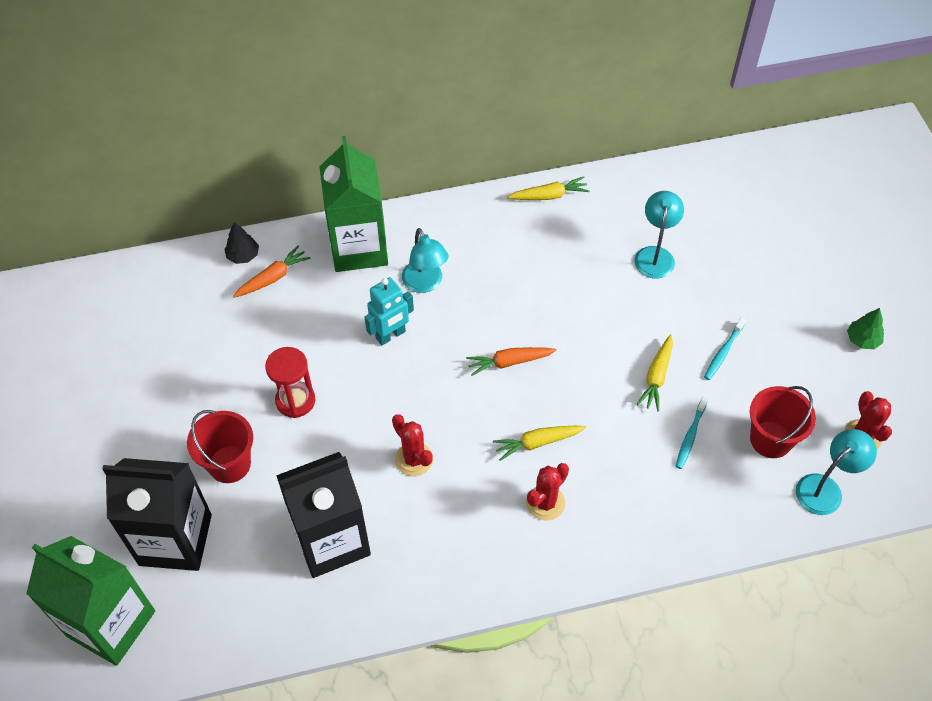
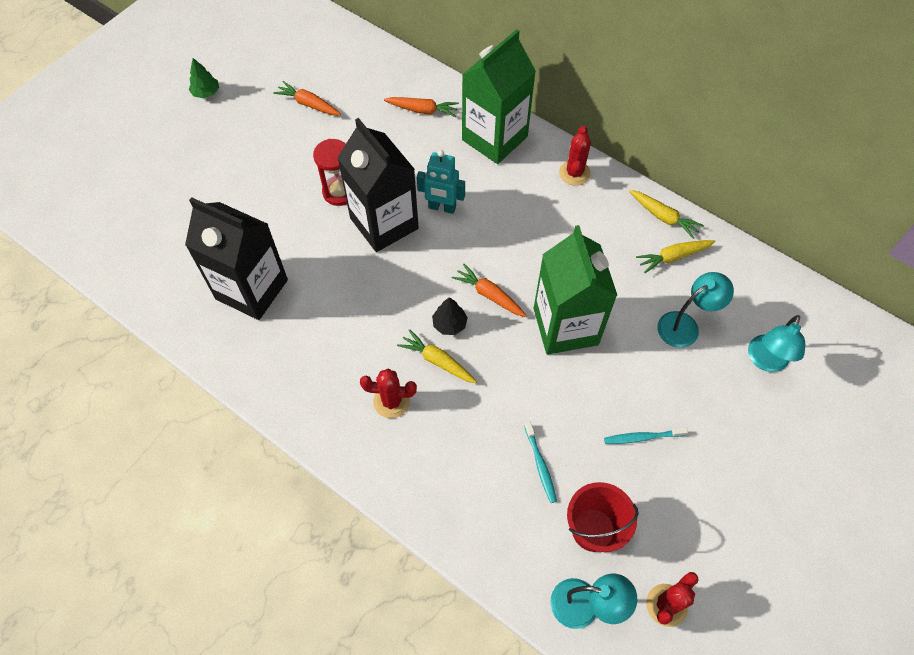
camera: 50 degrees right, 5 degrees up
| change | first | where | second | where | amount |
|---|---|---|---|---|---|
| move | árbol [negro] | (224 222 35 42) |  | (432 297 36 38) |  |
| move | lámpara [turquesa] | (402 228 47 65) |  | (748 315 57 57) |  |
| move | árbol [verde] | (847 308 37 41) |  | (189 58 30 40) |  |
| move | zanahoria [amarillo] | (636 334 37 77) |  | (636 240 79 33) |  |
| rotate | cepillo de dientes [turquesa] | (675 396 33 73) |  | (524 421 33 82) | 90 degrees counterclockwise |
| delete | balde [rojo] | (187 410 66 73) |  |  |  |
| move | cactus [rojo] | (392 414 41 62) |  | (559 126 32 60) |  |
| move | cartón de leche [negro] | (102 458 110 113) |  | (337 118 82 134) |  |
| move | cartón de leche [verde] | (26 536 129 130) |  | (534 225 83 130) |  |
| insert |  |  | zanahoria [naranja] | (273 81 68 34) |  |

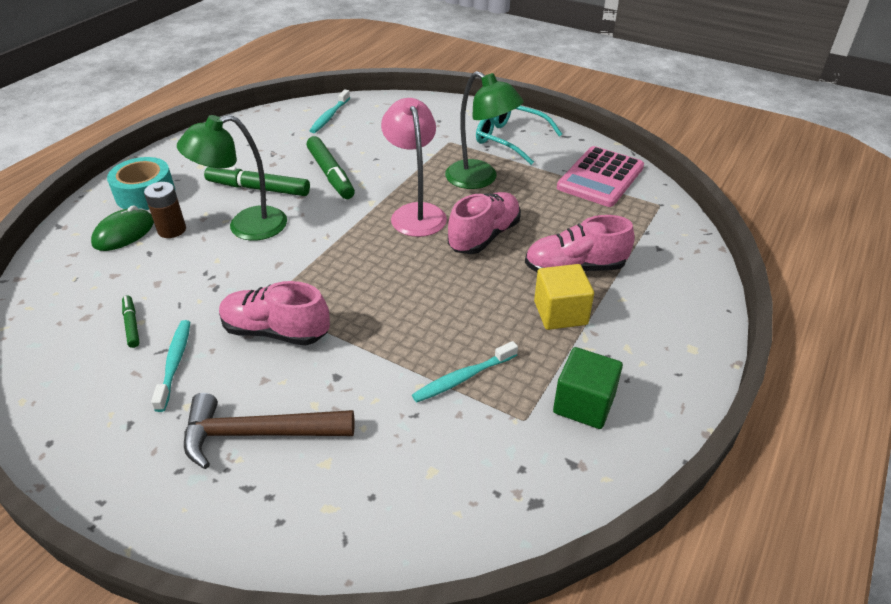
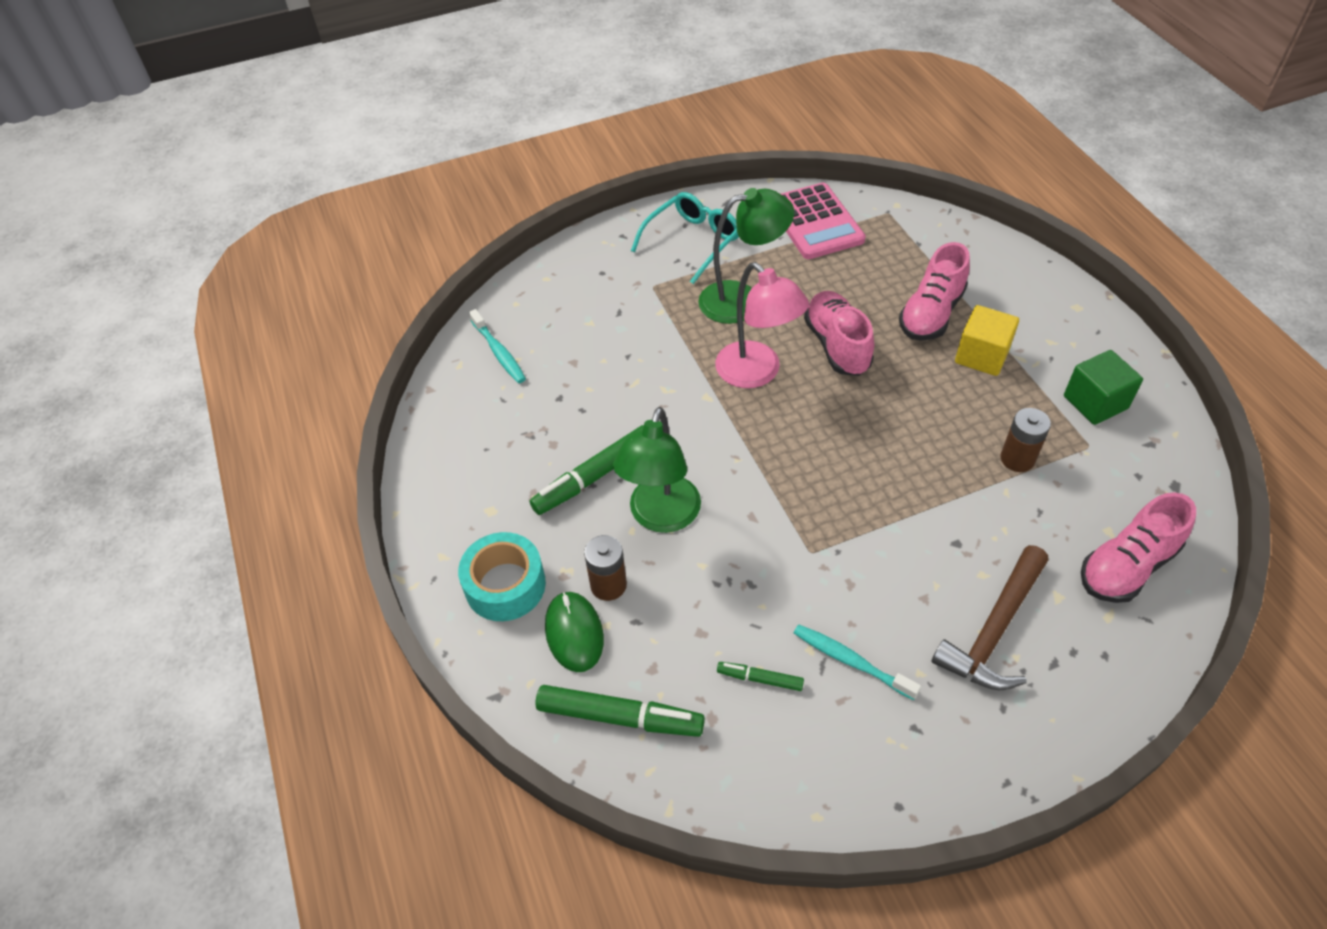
camera: 50 degrees left, 10 degrees up
| change | first | where | second | where | amount |
|---|---|---|---|---|---|
| rotate | lámpara [rosa] | (381 98 66 139) |  | (715 262 94 126) | 150 degrees counterclockwise |
| rotate | gafas [turquesa] | (476 106 86 59) |  | (631 192 108 92) | 150 degrees clockwise |
| move | rotulador [verde] | (307 136 48 63) |  | (535 685 170 52) |  |
| move | zapato [rosa] | (219 281 111 65) |  | (1081 492 115 111) |  |
| replace | cepillo de dientes [turquesa] | (412 341 106 62) | pila [marrón] | (1000 408 51 64) |  |

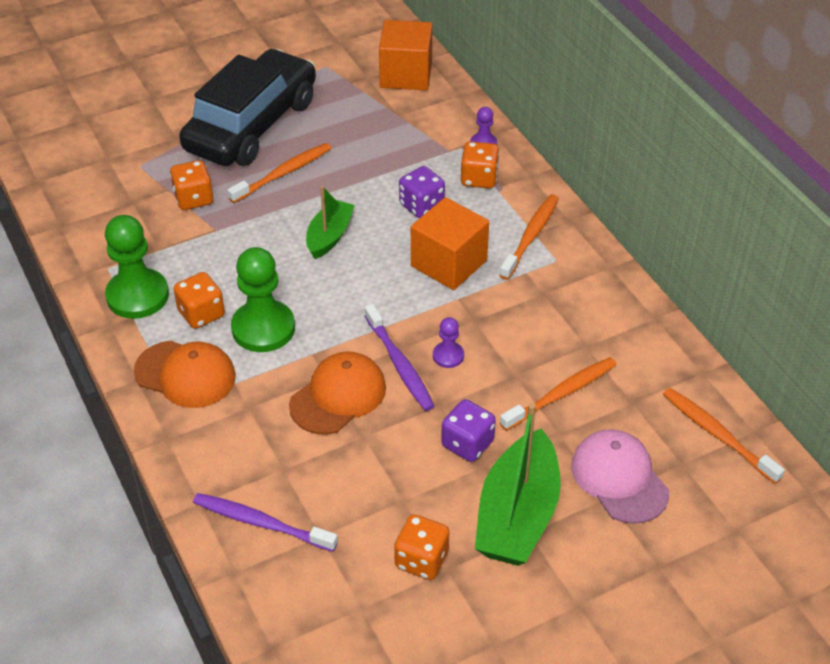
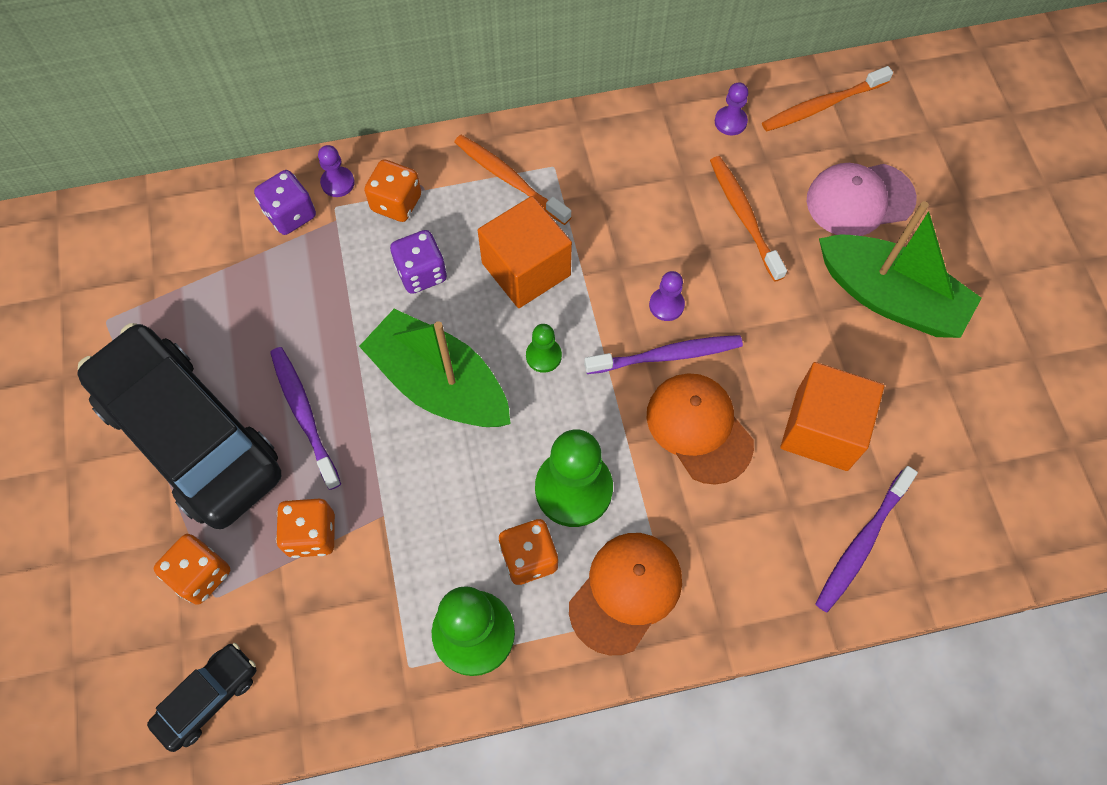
camera: 75 degrees left, 20 degrees up
| change | first | where | second | where | amount |
|---|---|---|---|---|---|
| move | cubo [naranja] | (379 20 54 70) |  | (780 362 104 109) |  |
| recolor | cepillo de dientes [naranja] | (227 143 104 60) | cepillo de dientes [morado] | (270 347 71 143) |  |
| resize | barco [verde] | (306 186 49 73) |  | (359 309 152 118) | x1.71 |
| move | dado [morado] | (441 399 55 63) |  | (254 170 62 65) |  |
| move | dado [naranja] | (394 514 55 66) |  | (154 534 76 71) |  |
| insert |  |  | peón [morado] | (715 82 33 53) |  |
| insert |  |  | peón [verde] | (526 324 36 49) |  |
| insert |  |  | coche [negro] | (147 643 109 109) |  |

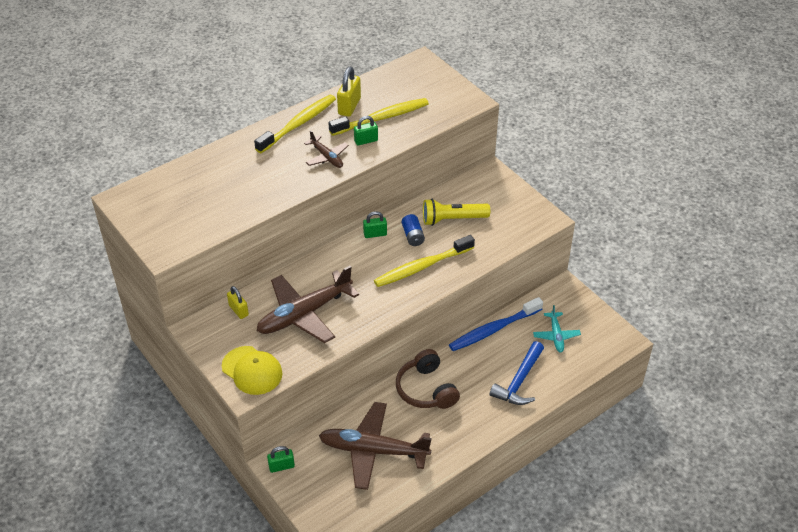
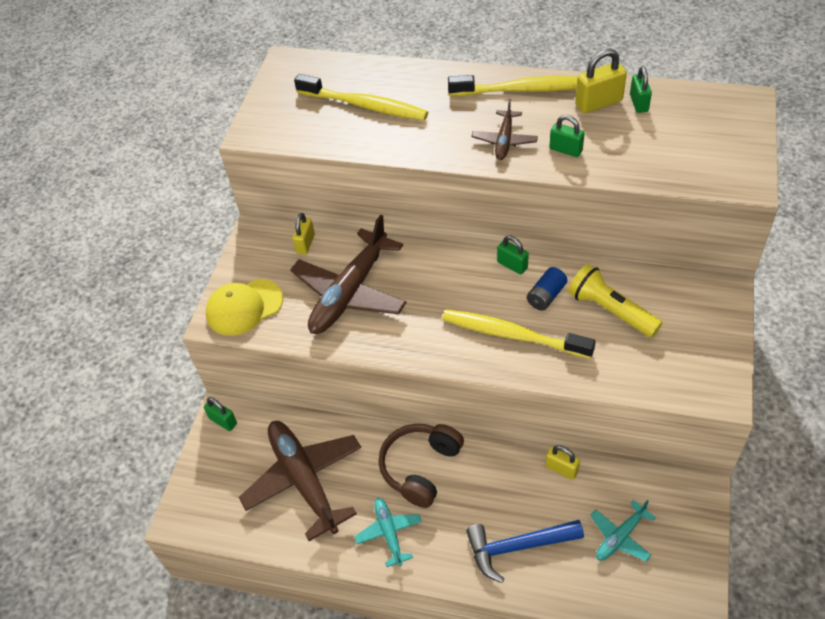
camera: 55 degrees right, 5 degrees up
| change | first | where | second | where | amount |
|---|---|---|---|---|---|
| move | cepillo de dientes [amarillo] | (328 98 101 38) |  | (294 74 134 47) |  |
| rotate | avión [marrón] | (257 266 102 77) |  | (290 215 117 119) | 75 degrees counterclockwise |
| replace | cepillo de dientes [azul] | (449 297 94 54) | candado [amarillo] | (545 445 35 35) |  |
| rotate | gorra [amarillo] | (222 346 61 49) |  | (206 279 77 57) | 60 degrees clockwise |
| insert |  |  | candado [verde] | (630 66 22 47) |  |
| insert |  |  | avión [turquesa] | (355 498 67 69) |  |

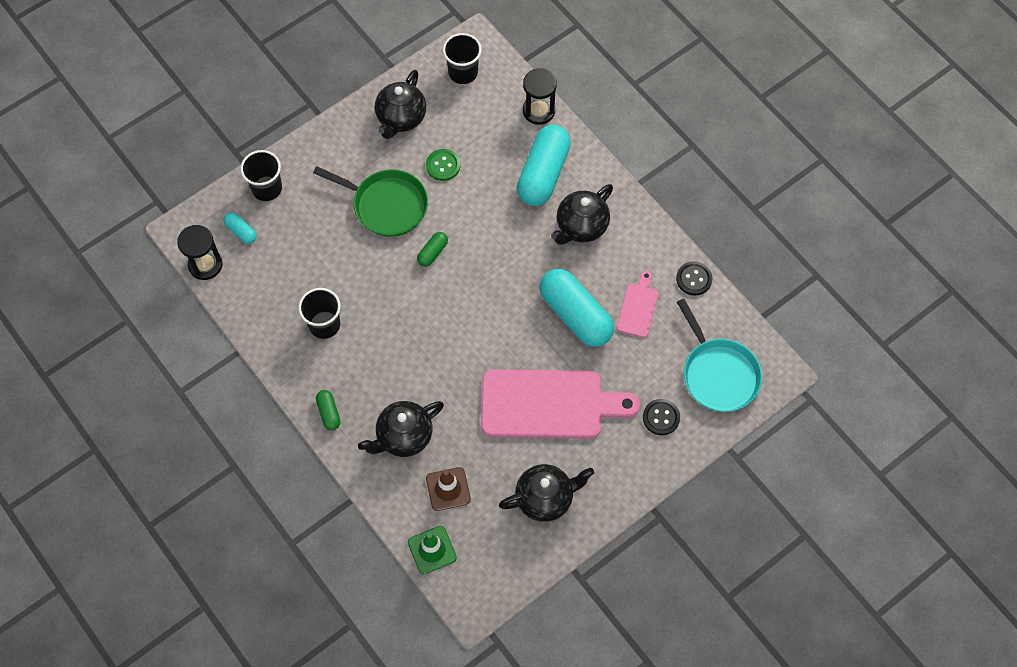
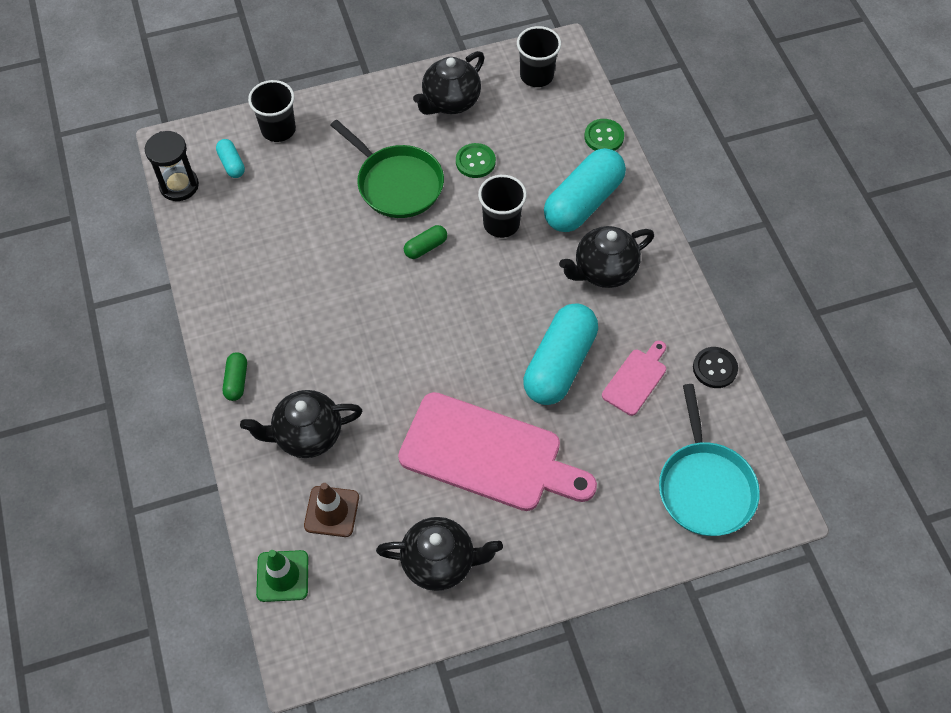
camera: 20 degrees right, 5 degrees down
| change | first | where | second | where | amount |
|---|---|---|---|---|---|
| replace | reloj de arena [negro] | (523 68 34 57) | botón [verde] | (584 119 40 32) |  |
| rotate | cápsula [turquesa] | (540 269 74 78) |  | (523 303 75 102) | 45 degrees clockwise |
| move | vaso [negro] | (298 288 43 51) |  | (478 175 49 63) |  |
| delete | botón [negro] | (643 399 37 36) |  |  |  |

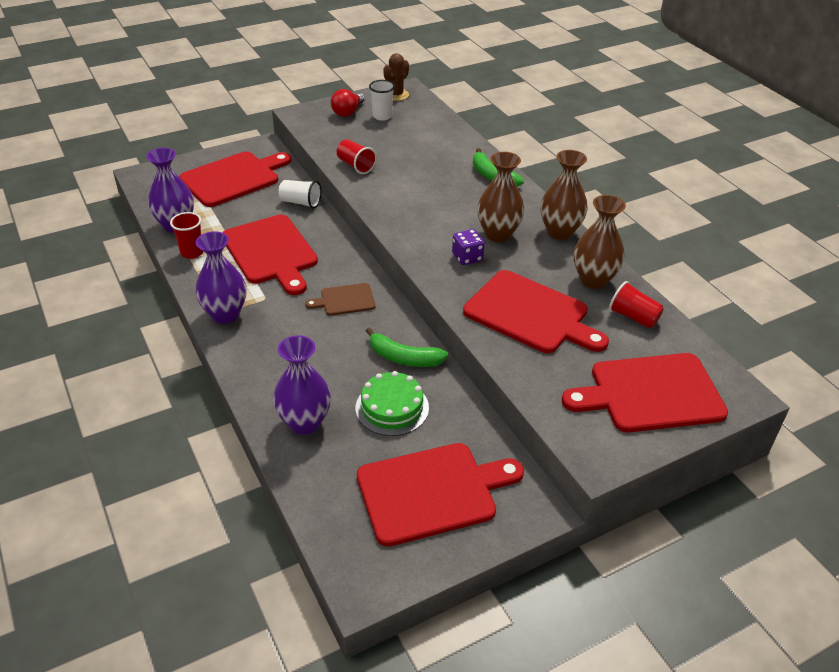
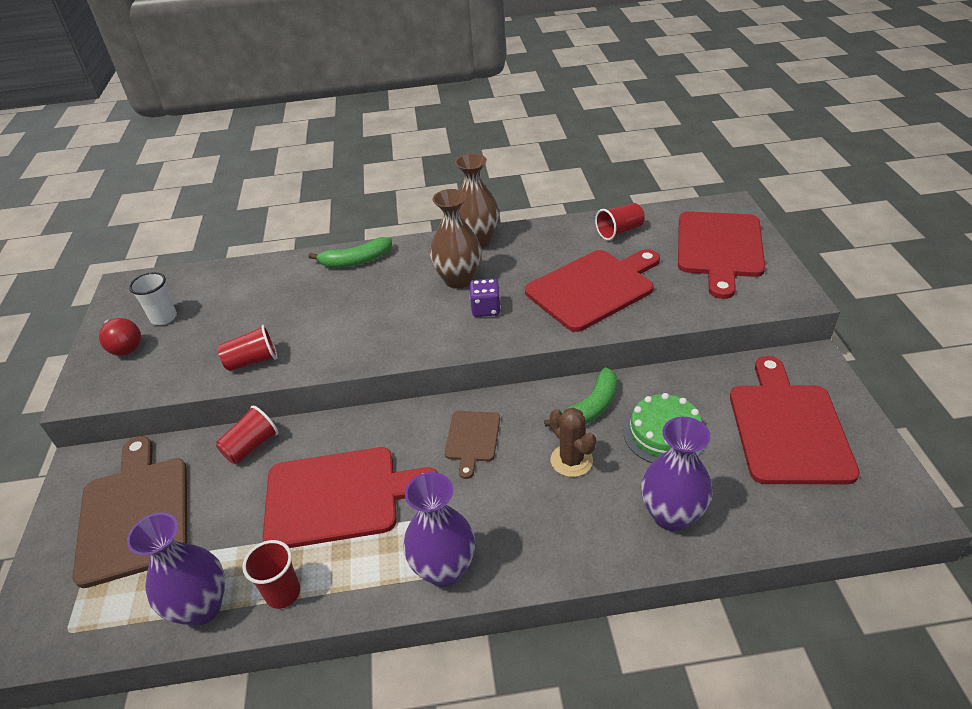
camera: 65 degrees left, 0 degrees up
| change | first | where | second | where | amount |
|---|---|---|---|---|---|
| move | cactus [marrón] | (383 53 26 48) |  | (550 408 46 69) |  |
| recolor | tabla de cortar [rojo] | (179 152 112 55) | tabla de cortar [marrón] | (72 436 115 152) |  |
| recolor | vaso [blanco] | (278 180 43 29) | vaso [rojo] | (216 405 63 59) |  |
| delete | florero [marrón] | (574 195 52 94) |  |  |  |

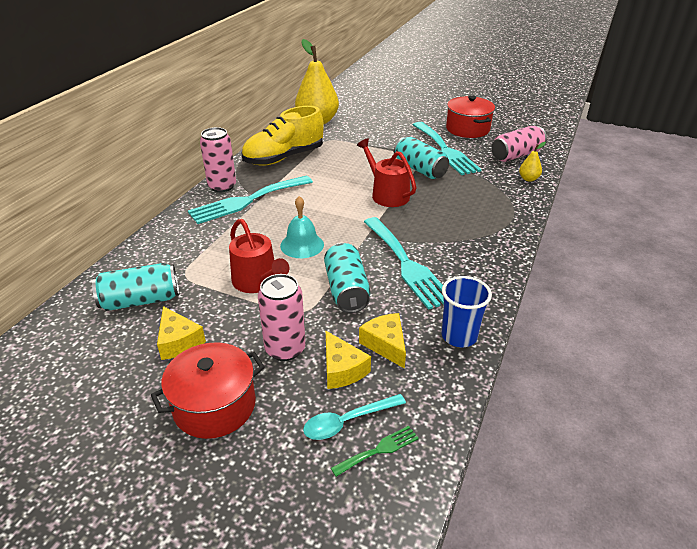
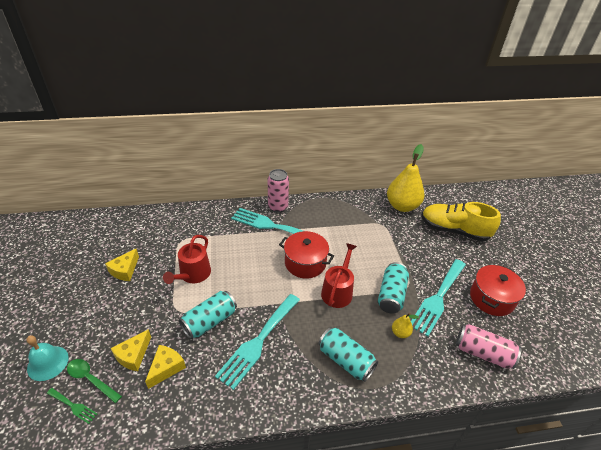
camera: 55 degrees right, 5 degrees up
| change | first | where | second | where | amount |
|---|---|---|---|---|---|
| move | zapato [amarillo] | (241 106 83 60) |  | (421 202 80 40) |  |
| move | pera [amarillo] | (519 142 27 40) |  | (392 313 27 25) |  |
| move | campana [turquesa] | (280 196 44 62) |  | (26 335 43 46) |  |
| move | lata [turquesa] | (92 263 87 48) |  | (318 327 60 55) |  |
| delete | lata [rosa] | (258 274 48 87) |  |  |  |
| delete | vaso [azul] | (442 276 50 71) |  |  |  |
| move | olla [rojo] | (151 342 114 97) |  | (279 231 55 47) |  |
| recolor | cuchara [turquesa] | (303 394 103 46) | cuchara [verde] | (67 359 55 44) |  |

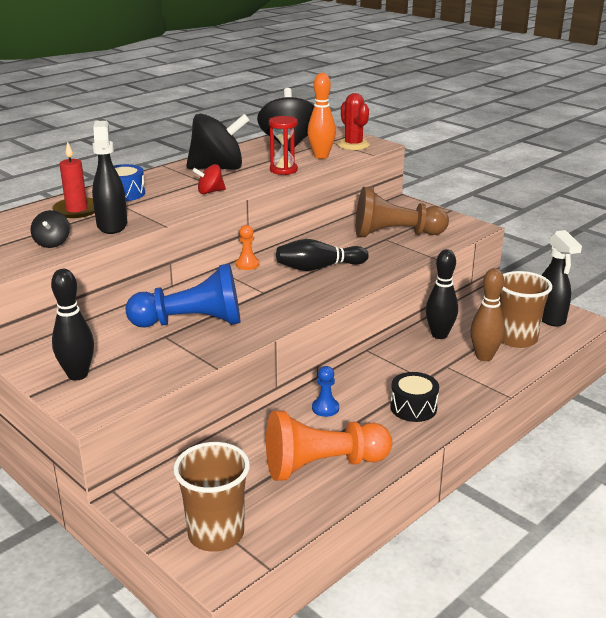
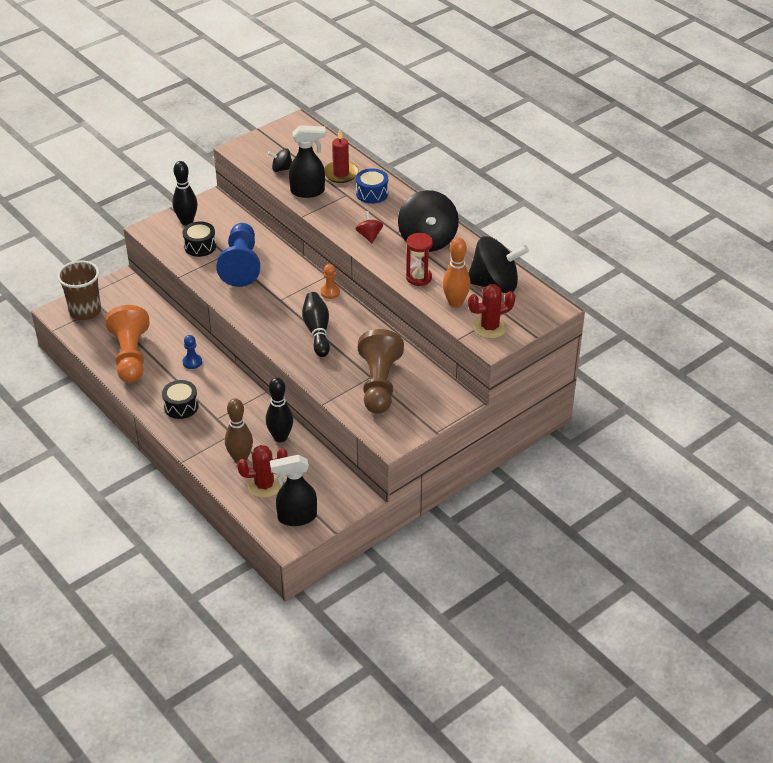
camera: 95 degrees right, 15 degrees up
| change | first | where | second | where | amount |
|---|---|---|---|---|---|
| replace | vaso [marrón] | (499 271 53 77) | cactus [rojo] | (237 445 51 53) |  |
| insert |  |  | tambor [negro] | (182 222 34 35) |  |

